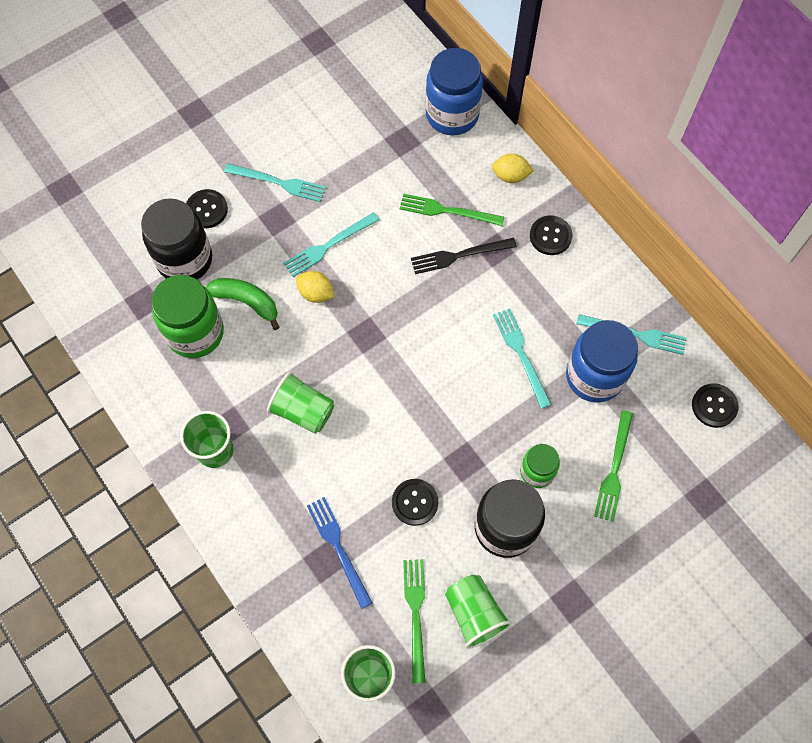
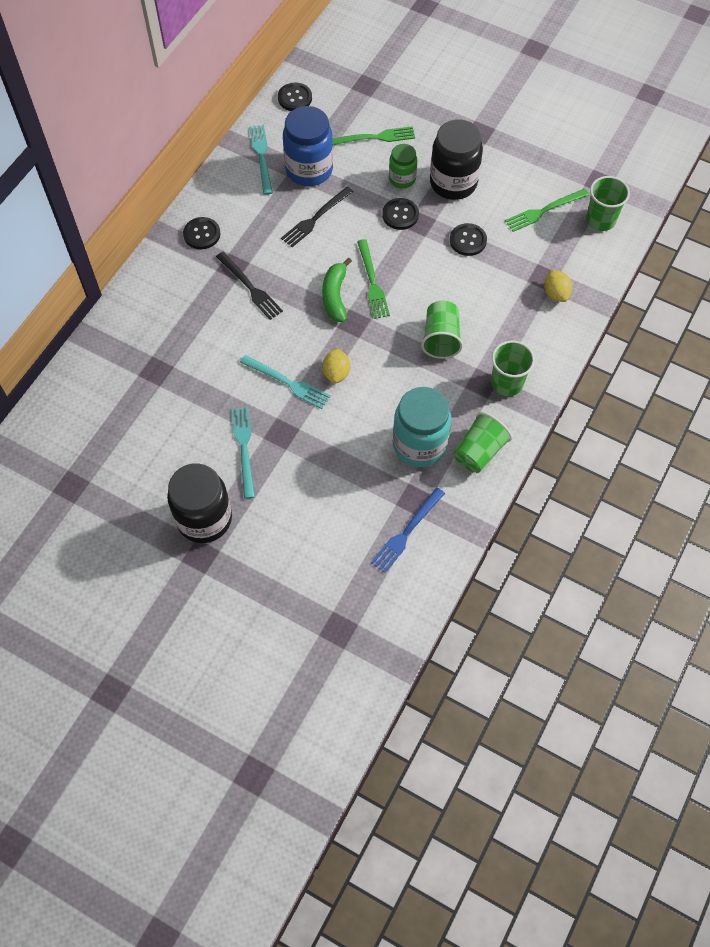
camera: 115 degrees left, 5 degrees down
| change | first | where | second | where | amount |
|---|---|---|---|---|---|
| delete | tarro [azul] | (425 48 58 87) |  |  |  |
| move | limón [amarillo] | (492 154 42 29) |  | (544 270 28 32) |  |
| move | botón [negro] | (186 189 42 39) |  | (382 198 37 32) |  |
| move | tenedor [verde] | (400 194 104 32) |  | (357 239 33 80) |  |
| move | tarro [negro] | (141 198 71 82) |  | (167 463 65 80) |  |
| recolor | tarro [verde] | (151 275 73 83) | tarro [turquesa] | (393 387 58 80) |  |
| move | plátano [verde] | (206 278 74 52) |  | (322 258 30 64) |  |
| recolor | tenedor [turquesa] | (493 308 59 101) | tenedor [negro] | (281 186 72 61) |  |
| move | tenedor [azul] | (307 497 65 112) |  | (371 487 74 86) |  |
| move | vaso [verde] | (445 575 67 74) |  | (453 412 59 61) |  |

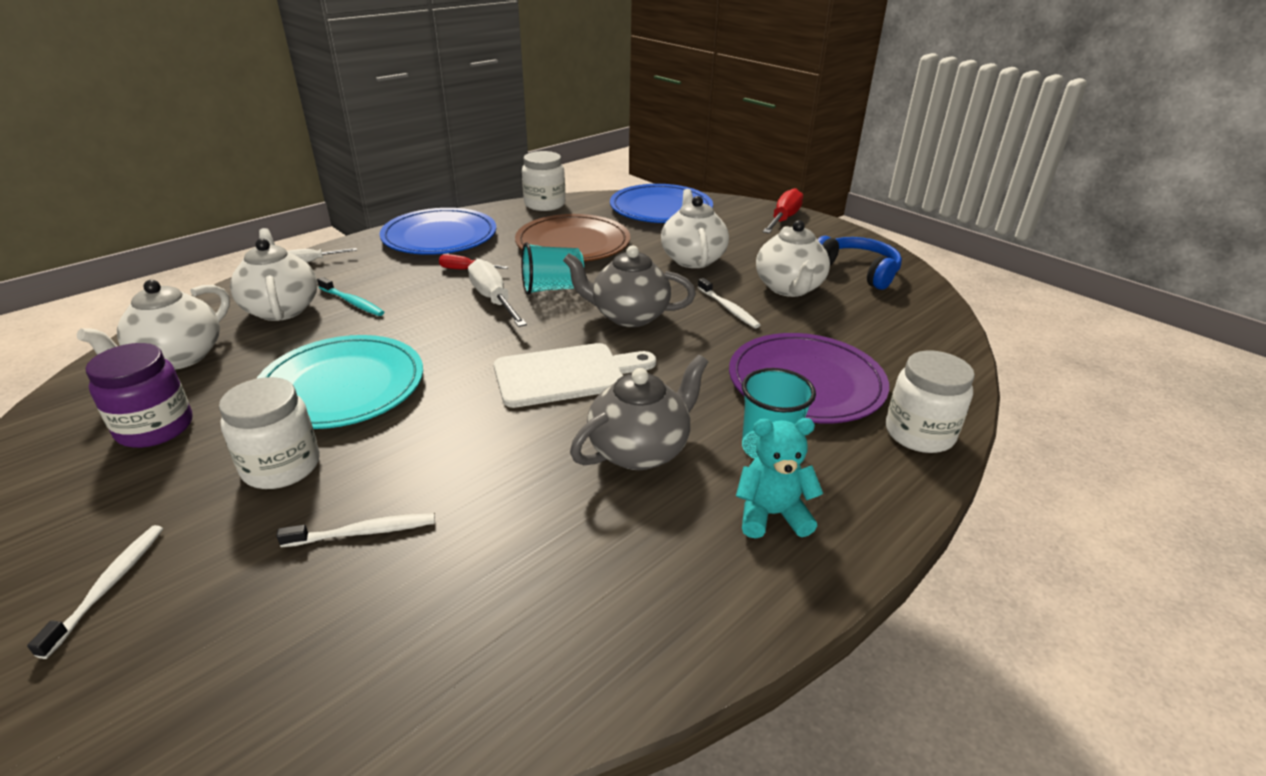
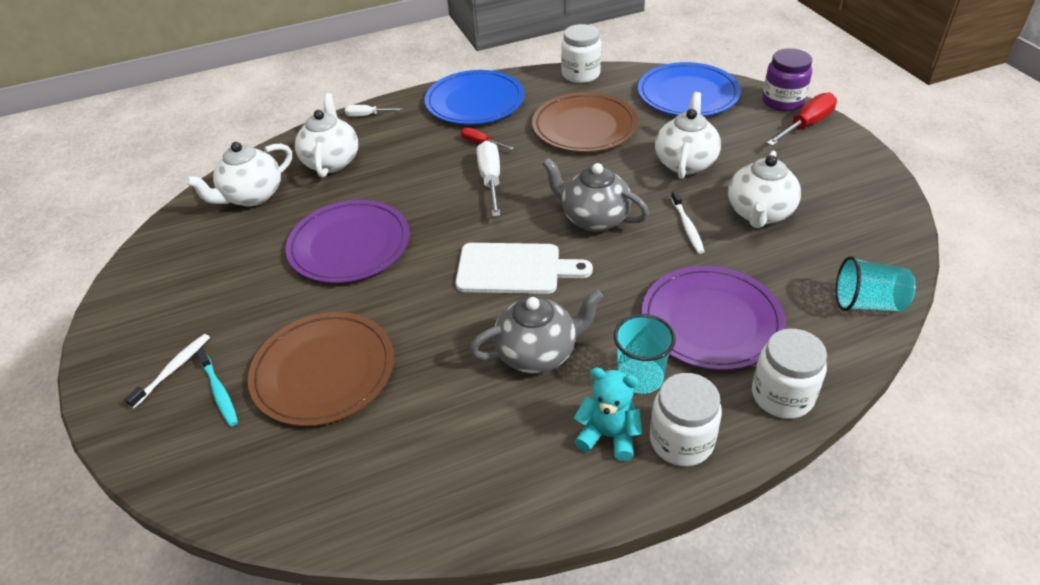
camera: 25 degrees right, 10 degrees up
| change | first | where | second | where | amount |
|---|---|---|---|---|---|
| delete | auriculares [azul] | (817 236 85 54) |  |  |  |
| move | vaso [turquesa] | (522 242 62 53) |  | (835 256 81 55) |  |
| move | cepillo de dientes [turquesa] | (317 277 67 39) |  | (197 349 41 78) |  |
| recolor | plato [turquesa] | (257 335 166 94) | plato [morado] | (286 200 124 83) |  |
| move | tarro [morado] | (86 343 106 105) |  | (762 48 50 63) |  |
| move | tarro [blanco] | (219 377 101 112) |  | (650 373 72 93) |  |
| replace | cepillo de dientes [blanco] | (276 513 159 34) | plato [marrón] | (248 312 146 114) |  |

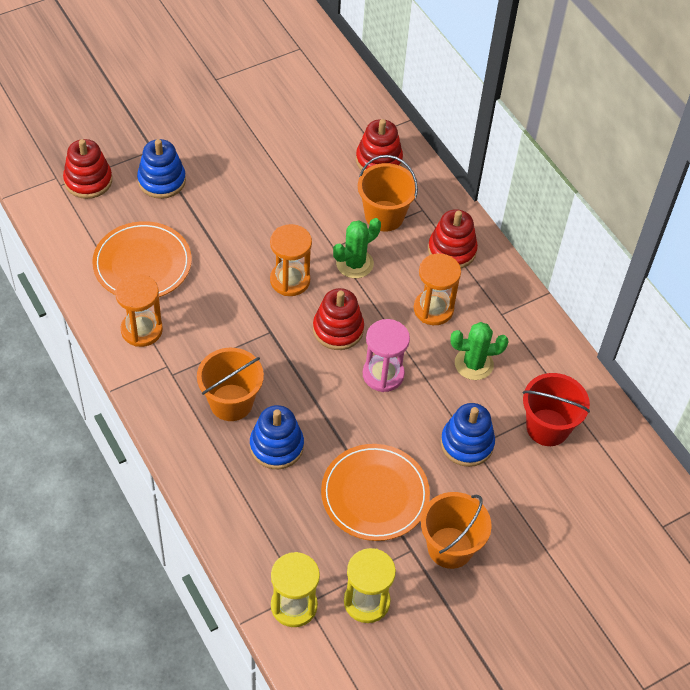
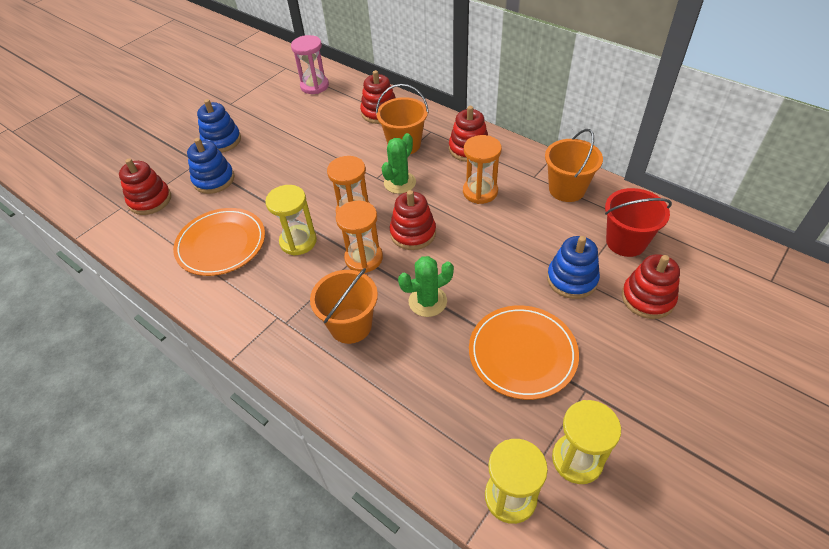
camera: 15 degrees left, 5 degrees down
| change | first | where | second | where | amount |
|---|---|---|---|---|---|
| move | reloj de arena [naranja] | (115 274 48 73) |  | (336 201 47 72) |  |
| move | reloj de arena [rosa] | (362 319 48 73) |  | (291 35 38 59) |  |
| move | cactus [verde] | (450 322 59 58) |  | (398 256 56 61) |  |
| move | juguete apilable [azul] | (250 405 54 64) |  | (197 99 44 54) |  |
| move | balde [naranja] | (421 492 71 77) |  | (545 129 58 73) |  |
| insert |  |  | reloj de arena [amarillo] | (265 185 52 71) |  |
| insert |  |  | juguete apilable [rojo] | (622 254 58 65) |  |

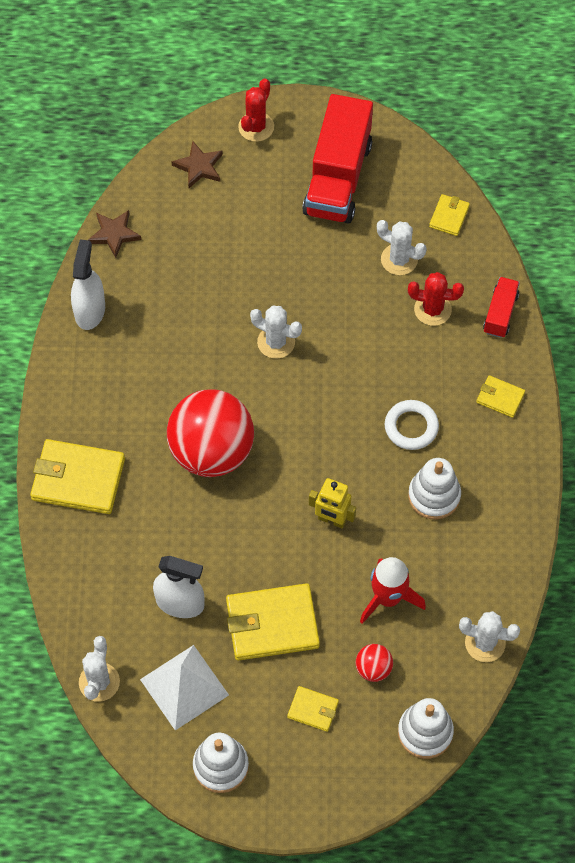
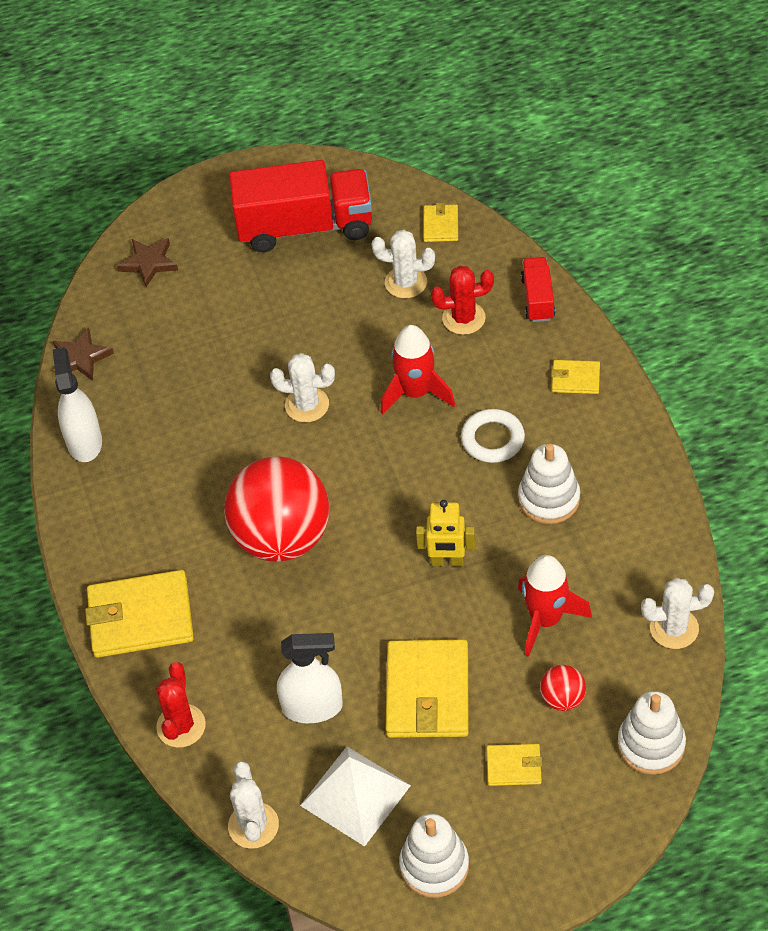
camera: 15 degrees left, 10 degrees down
| change | first | where | second | where | amount |
|---|---|---|---|---|---|
| move | cactus [rojo] | (238 79 36 63) |  | (156 662 50 86) |  |
| rotate | camión [rojo] | (302 94 71 129) |  | (229 160 143 92) | 90 degrees counterclockwise |
| rotate | cartera [amarillo] | (226 583 94 78) |  | (386 640 83 98) | 60 degrees counterclockwise |
| insert |  |  | cohete [rojo] | (380 325 75 90) |  |

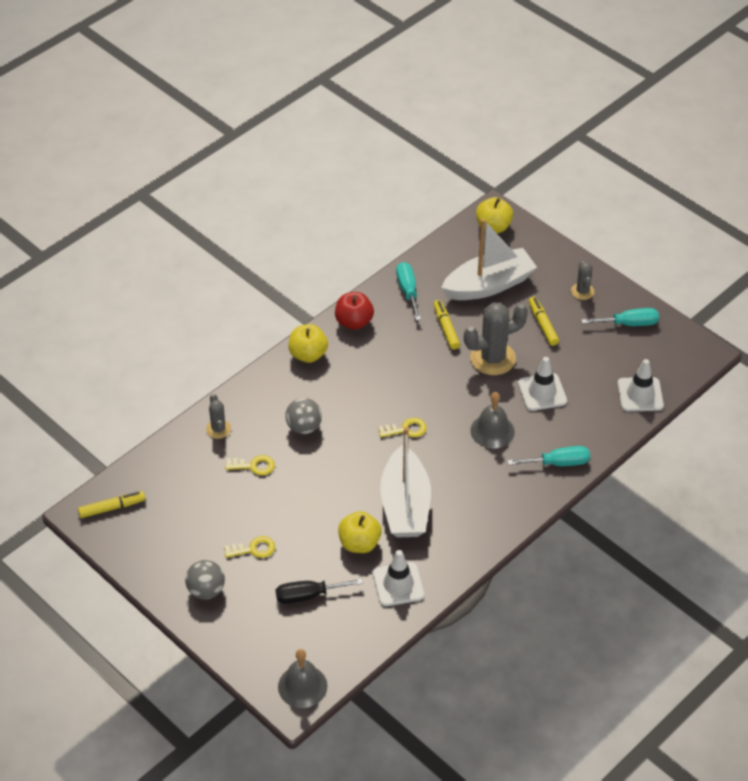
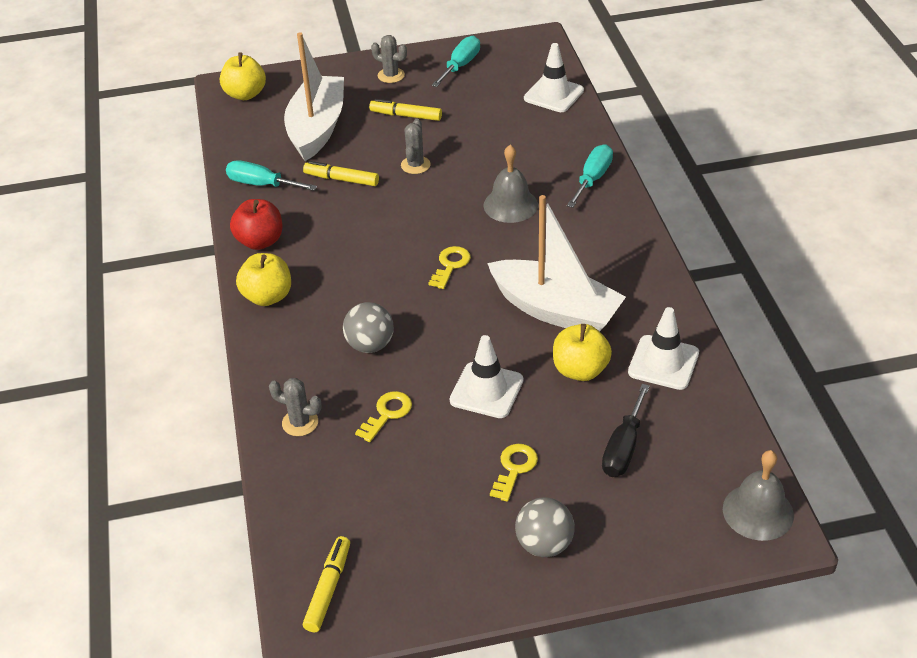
camera: 55 degrees left, 5 degrees down
| change | first | where | second | where | amount |
|---|---|---|---|---|---|
| resize | cactus [gris] | (464 303 64 72) |  | (401 119 30 55) | x0.53 |
| move | cono de tráfico [blanco] | (518 357 49 54) |  | (450 335 73 83) |  |

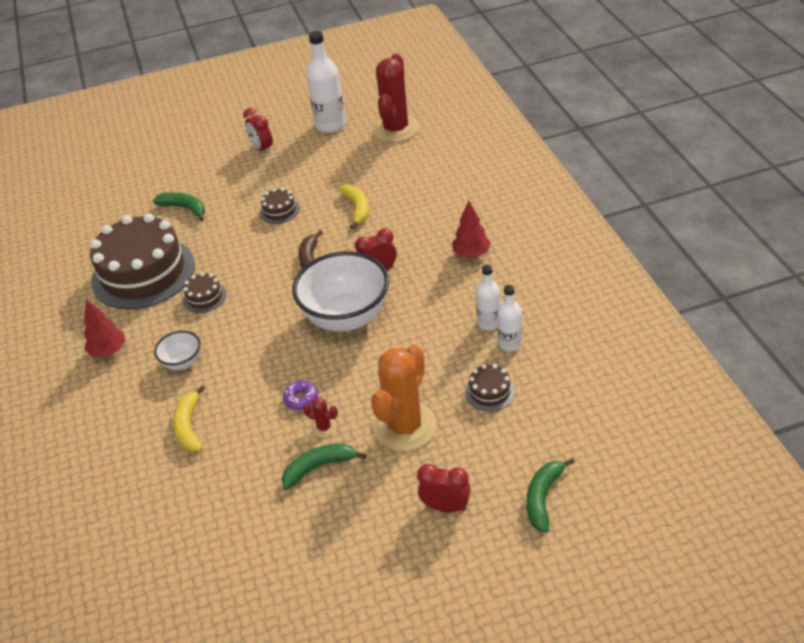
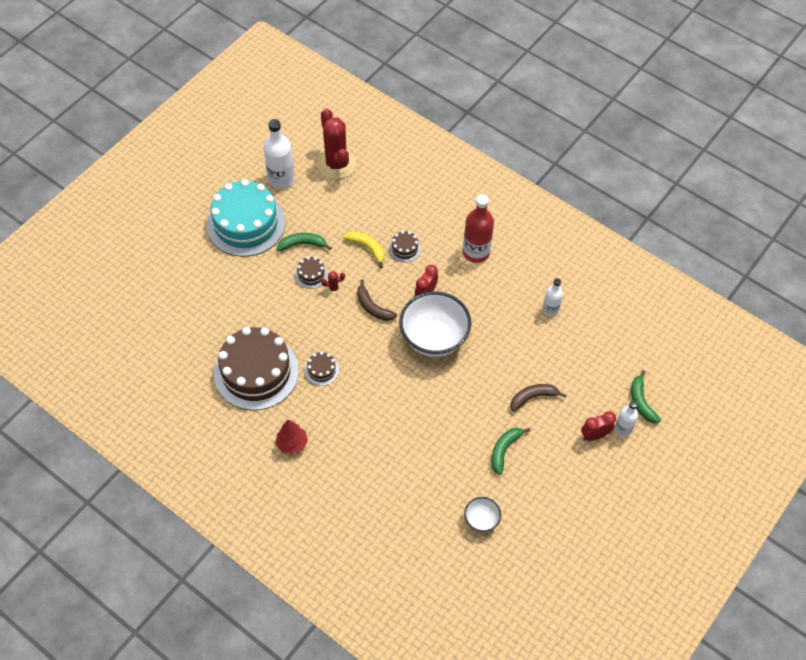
camera: 40 degrees left, 15 degrees up
| change | first | where | second | where | amount |
|---|---|---|---|---|---|
| replace | despertador [rojo] | (243 108 30 46) | tarta [turquesa] | (207 179 78 78) |  |
| move | plátano [verde] | (153 192 52 29) |  | (277 233 54 18) |  |
| replace | árbol [rojo] | (452 201 39 57) | botella [rojo] | (463 195 31 68) |  |
| move | botella [blanco] | (476 265 24 66) |  | (615 401 23 36) |  |
| move | cuenco [blanco] | (154 331 47 39) |  | (464 497 37 35) |  |
| replace | cactus [naranja] | (371 345 66 106) | plátano [marrón] | (510 384 56 28) |  |
| move | tarta [marrón] | (465 364 50 47) |  | (389 231 32 31) |  |
| delete | rosquilla [morado] | (283 381 35 29) |  |  |  |
| delete | plátano [amarillo] | (173 385 32 67) |  |  |  |
| move | cactus [rojo] | (303 397 35 41) |  | (321 271 24 25) |  |

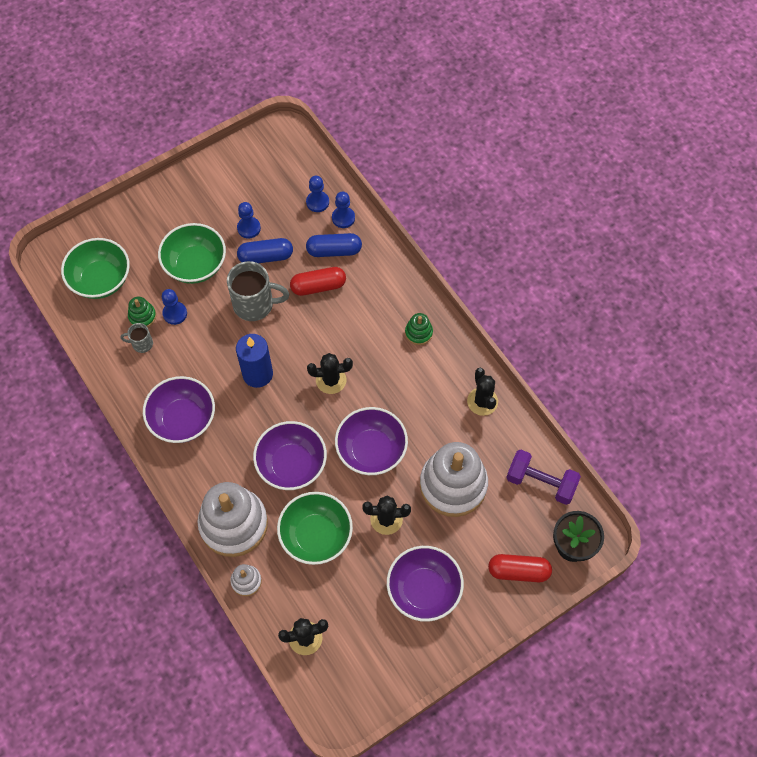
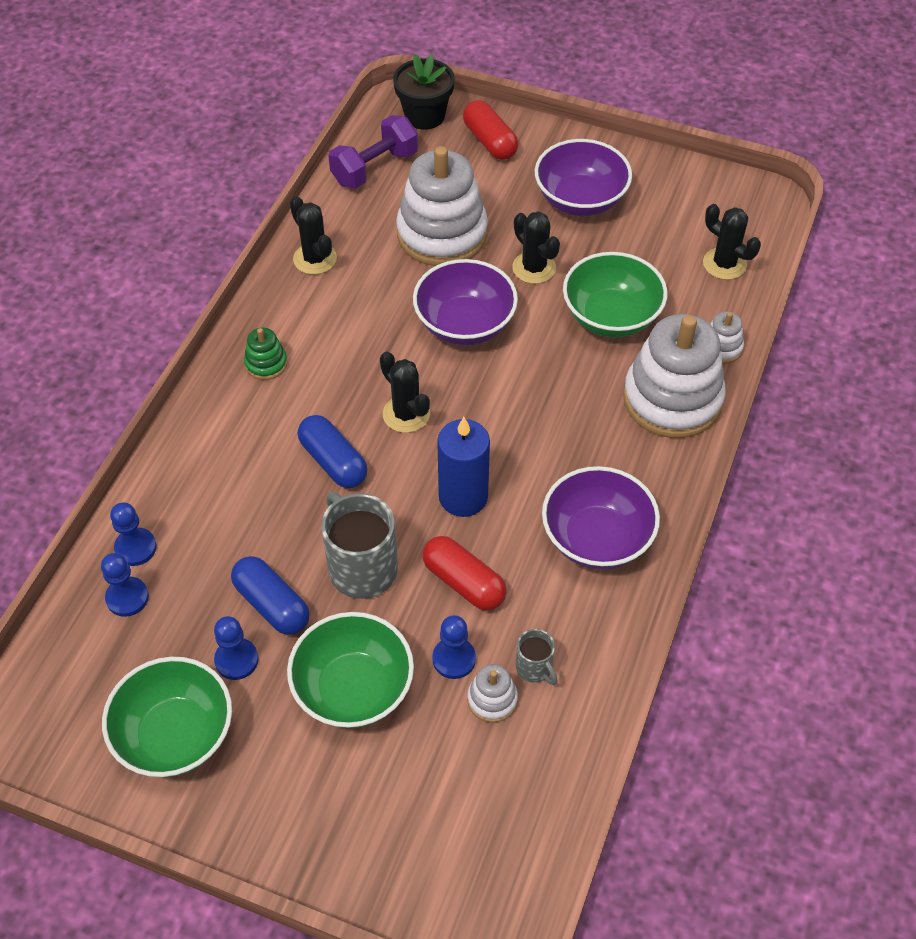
camera: 125 degrees left, 10 degrees down
| change | first | where | second | where | amount |
|---|---|---|---|---|---|
| move | cápsula [azul] | (306 233 56 24) |  | (298 415 70 73) |  |
| move | cuenco [verde] | (61 238 69 61) |  | (102 657 130 120) |  |
| move | cápsula [rojo] | (290 267 56 29) |  | (423 536 84 75) |  |
| recolor | juguete apilable [verde] | (128 297 28 30) | juguete apilable [blanco] | (467 664 51 59) |  |
| rotate | cactus [negro] | (467 368 31 48) |  | (290 196 47 79) | 75 degrees counterclockwise |
| delete | cuenco [morado] | (253 421 74 69) |  |  |  |
| rotate | mancuerna [morado] | (506 450 75 55) |  | (328 115 90 74) | 60 degrees clockwise |

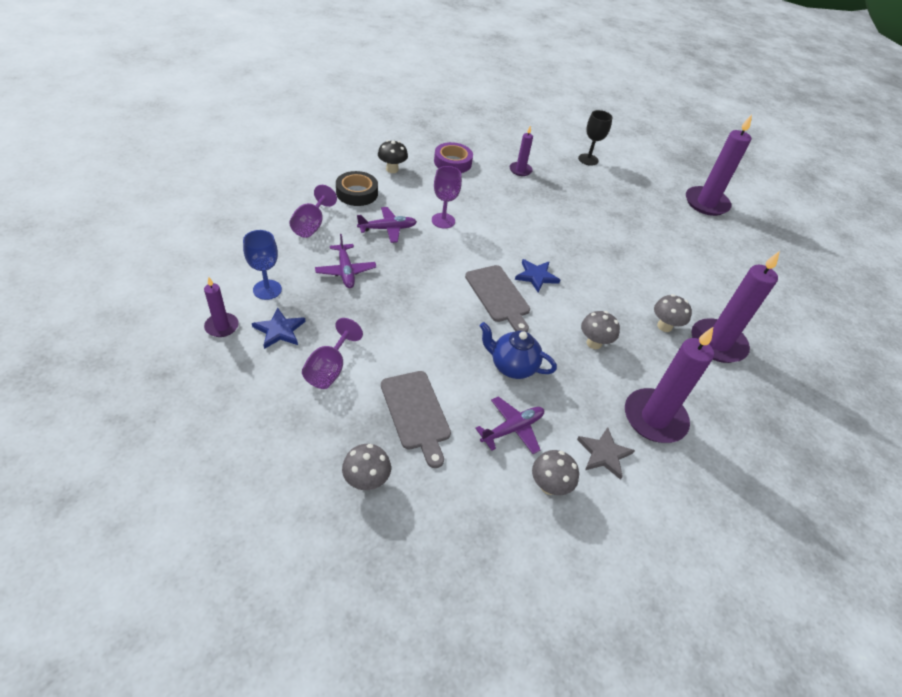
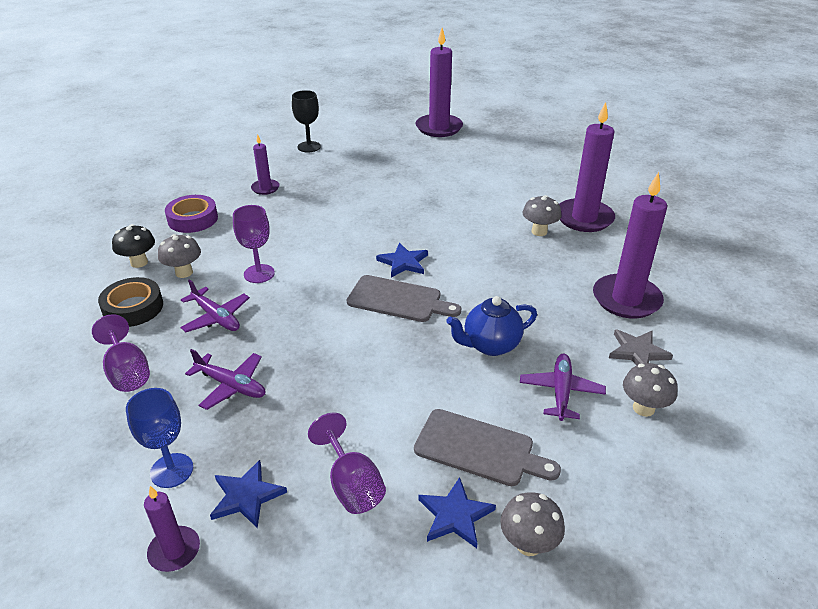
camera: 40 degrees left, 10 degrees down
| change | first | where | second | where | amount |
|---|---|---|---|---|---|
| rotate | avión [morado] | (357 207 60 36) |  | (180 279 70 53) | 105 degrees clockwise |
| move | seta [gris] | (581 311 39 38) |  | (158 234 43 44) |  |
| insert |  |  | estrella [azul] | (418 477 78 71) |  |

